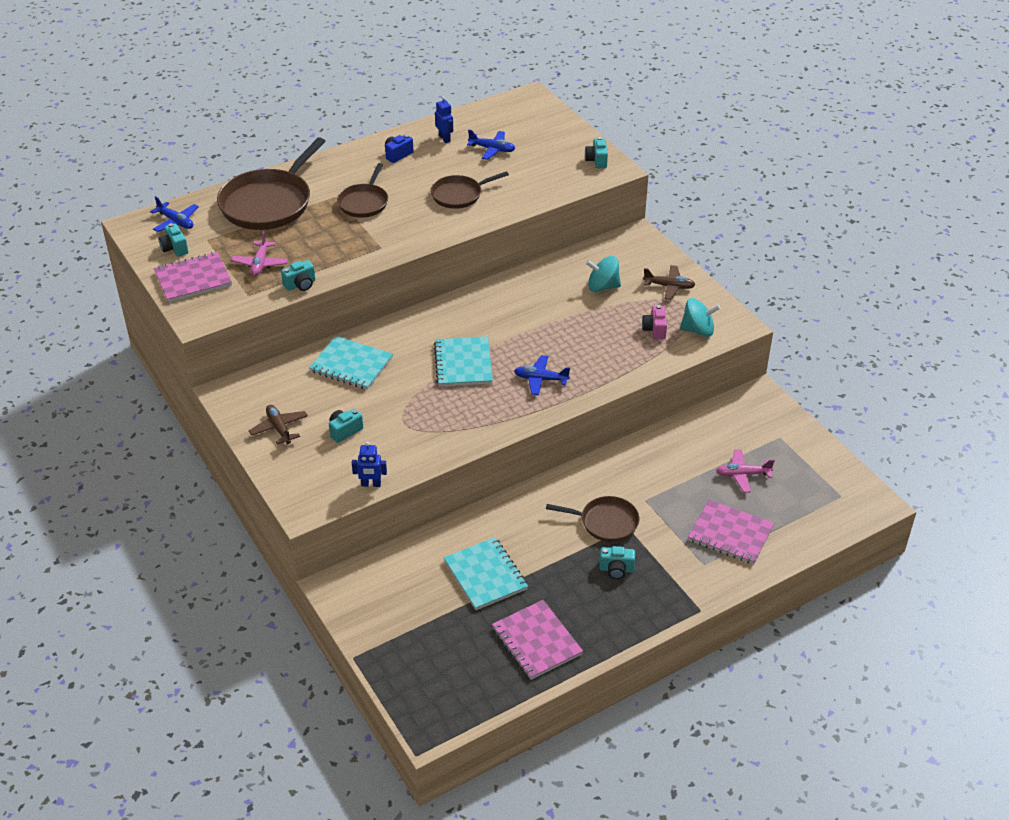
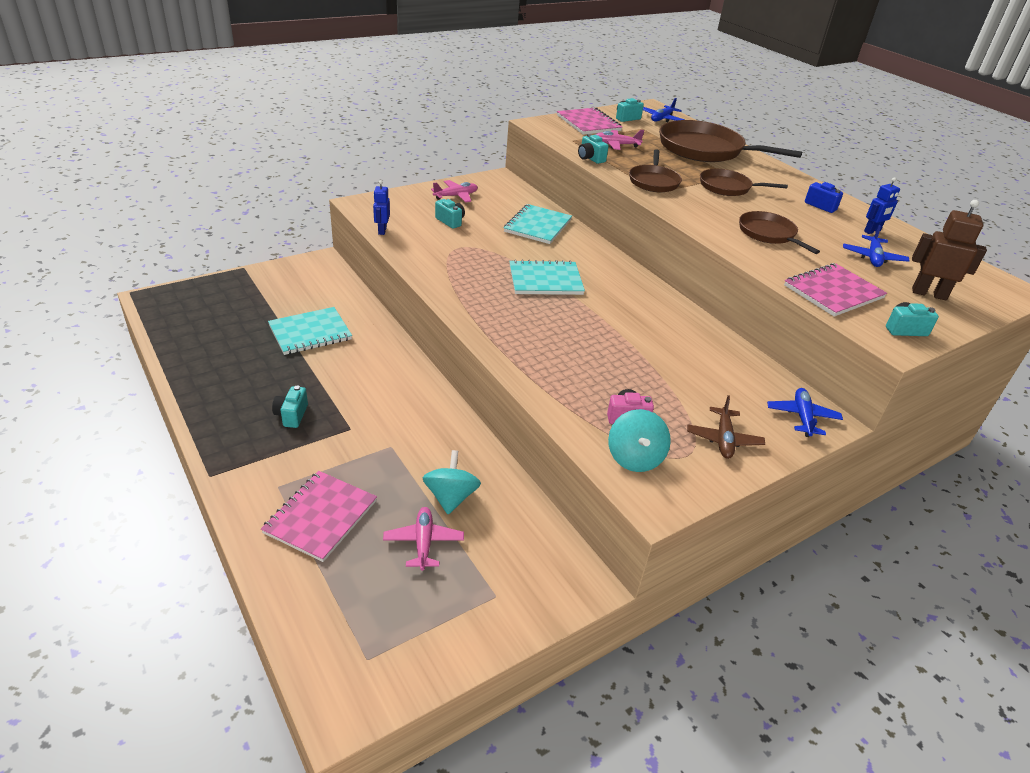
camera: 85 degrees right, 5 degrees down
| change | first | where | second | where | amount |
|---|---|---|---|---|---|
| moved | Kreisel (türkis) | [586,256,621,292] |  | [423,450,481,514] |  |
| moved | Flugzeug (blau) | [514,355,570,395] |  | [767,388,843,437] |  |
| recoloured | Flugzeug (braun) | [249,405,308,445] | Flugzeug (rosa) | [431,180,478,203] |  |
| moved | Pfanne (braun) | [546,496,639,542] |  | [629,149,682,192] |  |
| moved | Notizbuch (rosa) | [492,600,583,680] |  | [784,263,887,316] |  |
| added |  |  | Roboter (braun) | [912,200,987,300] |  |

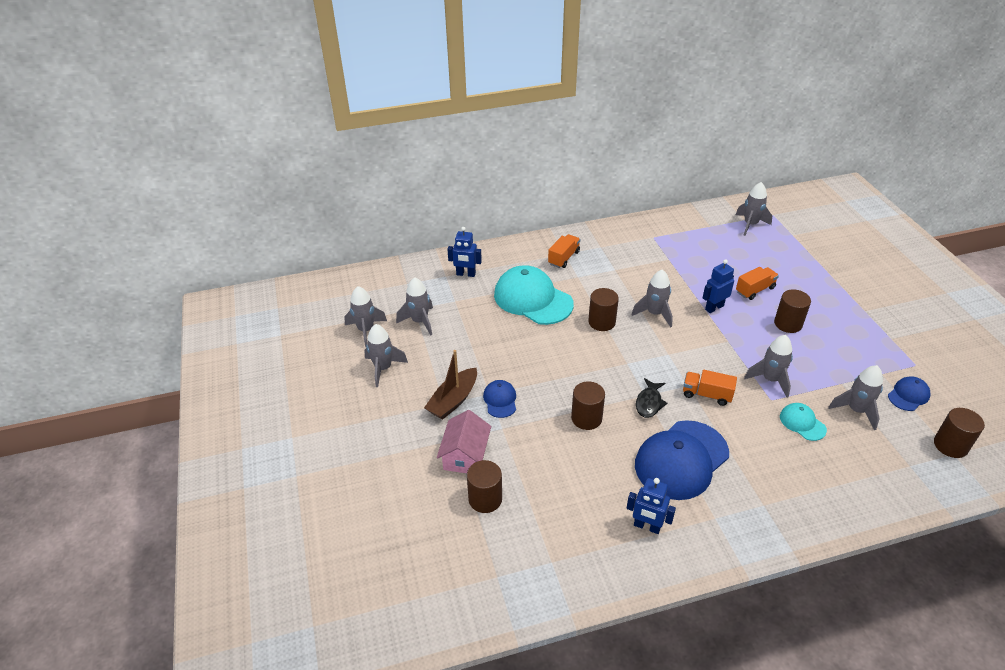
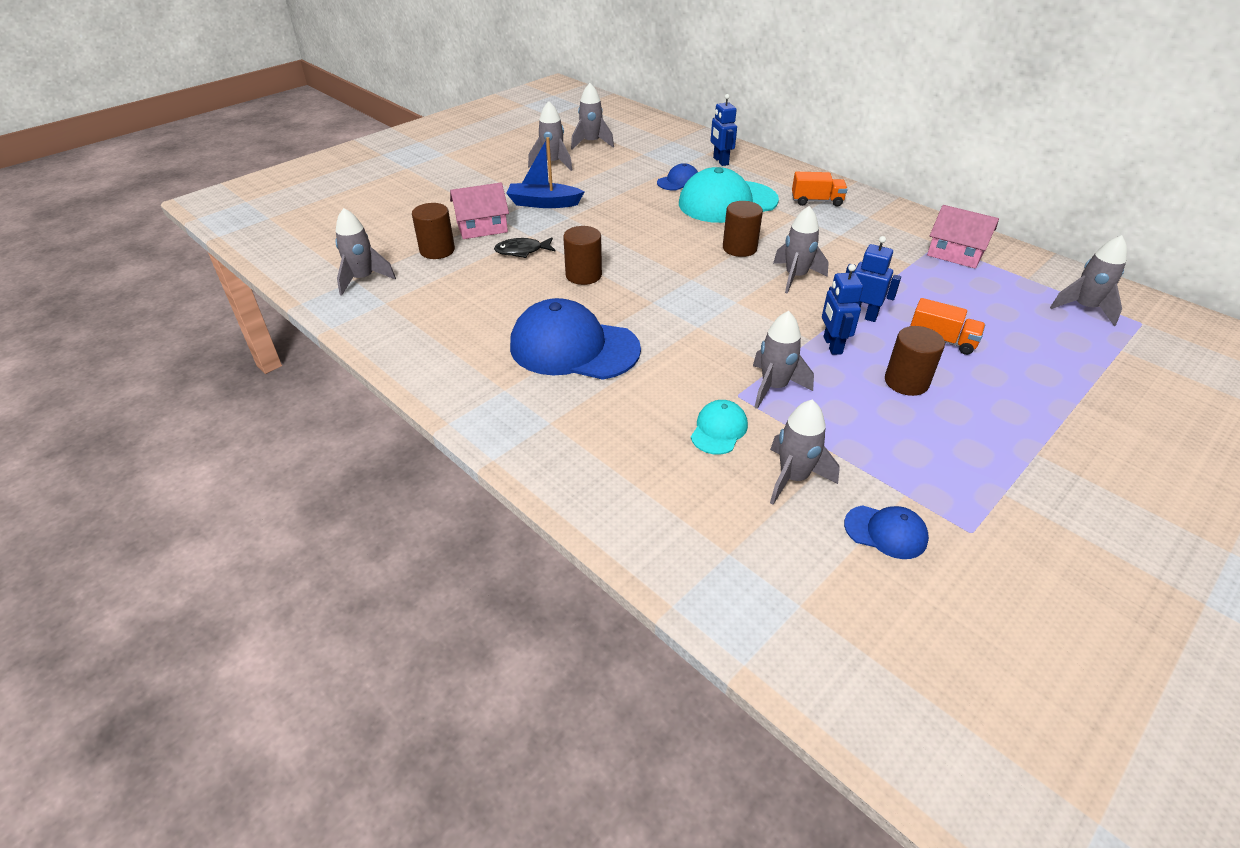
camera: 60 degrees right, 0 degrees up
| change | first | where | second | where | amount |
|---|---|---|---|---|---|
| turned | Kappe (türkis) | [494,265,574,325] |  | [679,167,779,223] | 120 degrees counterclockwise |
| moved | Rakete (grau) | [396,278,433,336] |  | [335,208,396,296] |  |
| recoloured | Boot (braun) | [424,350,477,420] | Boot (blau) | [506,137,584,208] |  |
| removed | Lastwagen (orange) | [683,370,737,406] |  |  |  |
| moved | Fisch (schwarz) | [636,378,668,418] |  | [494,237,555,258] |  |
| moved | Kappe (blau) | [483,380,516,418] |  | [657,163,698,191] |  |
| removed | Vollzylinder (braun) | [934,408,985,458] |  |  |  |
| moved | Roboter (blau) | [627,478,676,534] |  | [822,264,863,355] |  |
| added |  |  | Haus (rosa) | [927,205,999,268] |  |

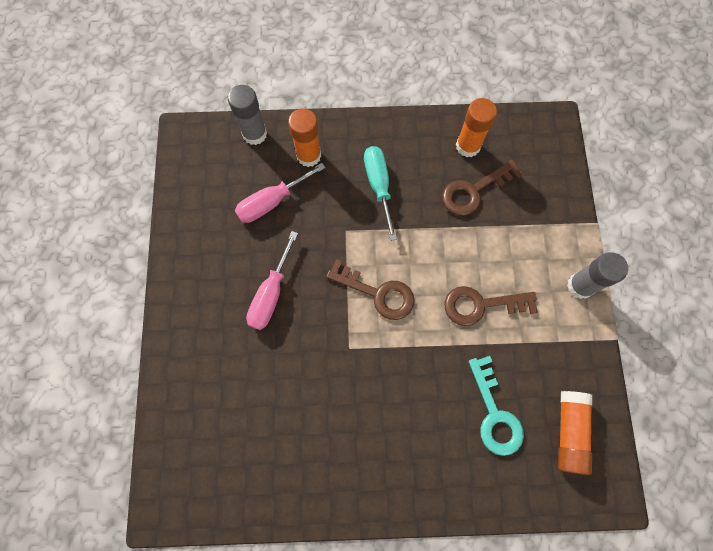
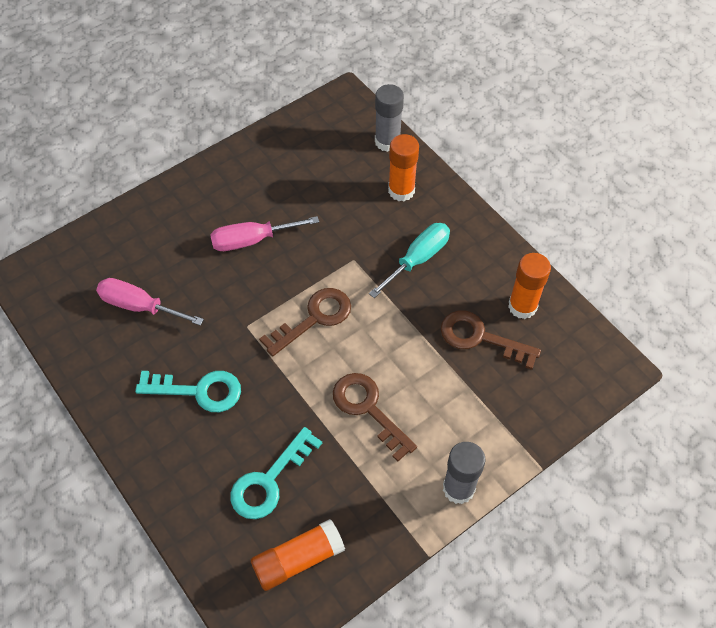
camera: 55 degrees right, 15 degrees down
| change | first | where | second | where | amount |
|---|---|---|---|---|---|
| moved | Schraubenzieher (rosa) | [235,163,326,223] |  | [96,278,204,326] |  |
| turned | Schlüssel (braun) | [326,259,414,320] |  | [259,288,351,357] | 120 degrees counterclockwise |
| added |  |  | Schlüssel (türkis) | [135,371,241,412] |  |

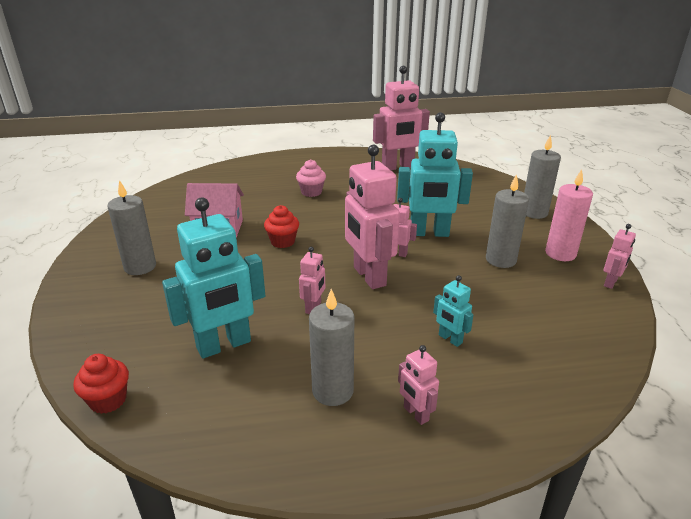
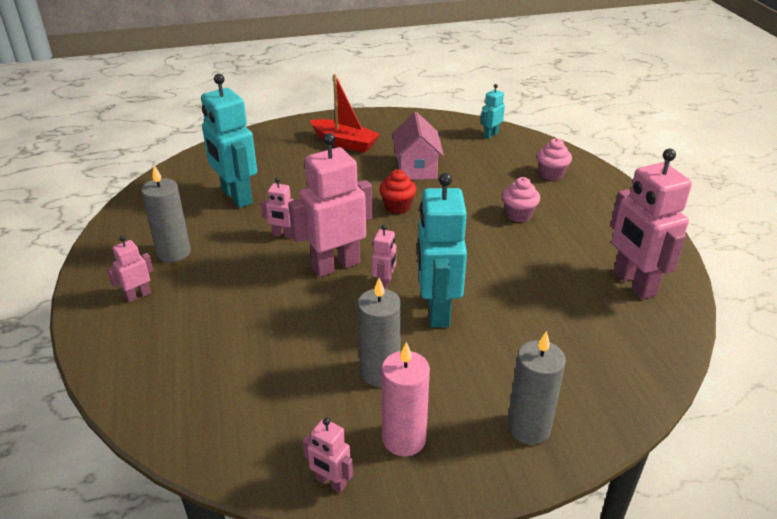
camera: 85 degrees right, 5 degrees up
| change | first | where | second | where | amount |
|---|---|---|---|---|---|
| replaced | Kerze (grau) | [107,180,156,275] | Boot (rot) | [310,74,380,153] |  |
| moved | Roboter (türkis) | [433,275,474,347] |  | [480,84,505,139] |  |
| removed | Muffin (rot) | [73,354,129,414] |  |  |  |
| added |  |  | Muffin (rosa) | [537,138,572,181] |  |

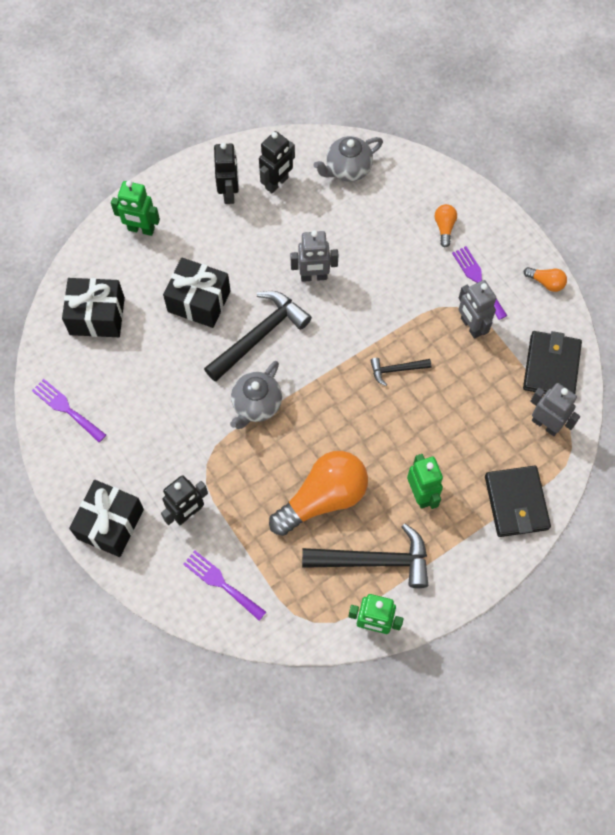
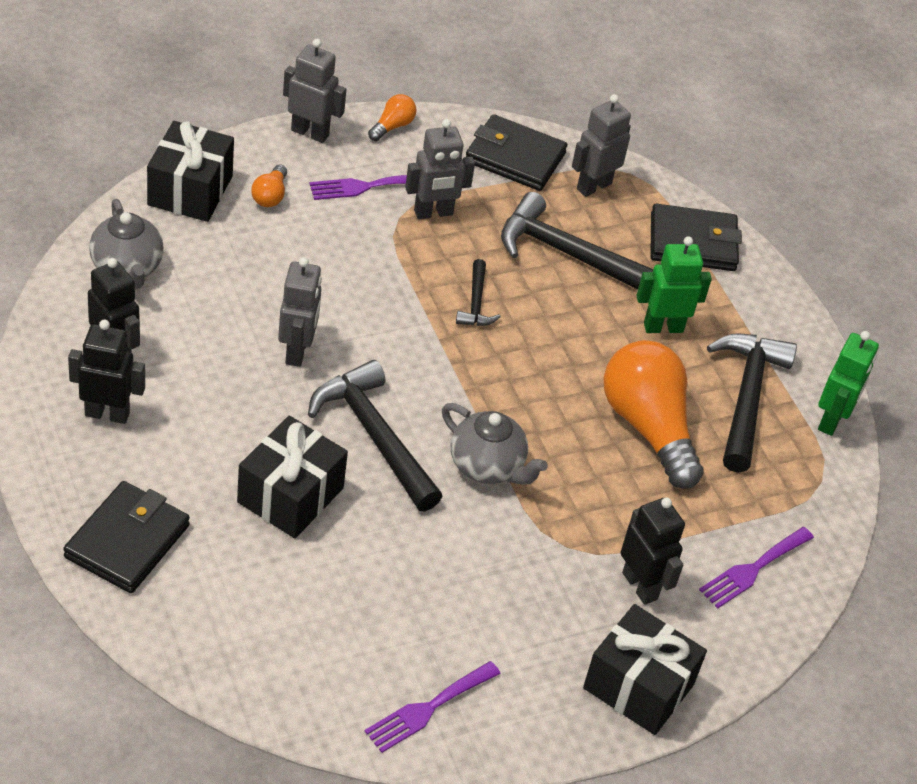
camera: 85 degrees left, 20 degrees down
| change | first | where | second | where | amount |
|---|---|---|---|---|---|
| replaced | Roboter (grün) | [111,181,160,236] | Geldbörse (schwarz) | [63,481,190,593] |  |
| turned | Glühbirne (orange) | [435,204,457,247] |  | [251,164,287,207] | 90 degrees counterclockwise |
| moved | Geschenk (schwarz) | [62,278,125,337] |  | [147,121,234,222] |  |
| added |  |  | Roboter (grau) | [283,39,346,143] |  |
| added |  |  | Hammer (schwarz) | [501,192,653,290] |  |

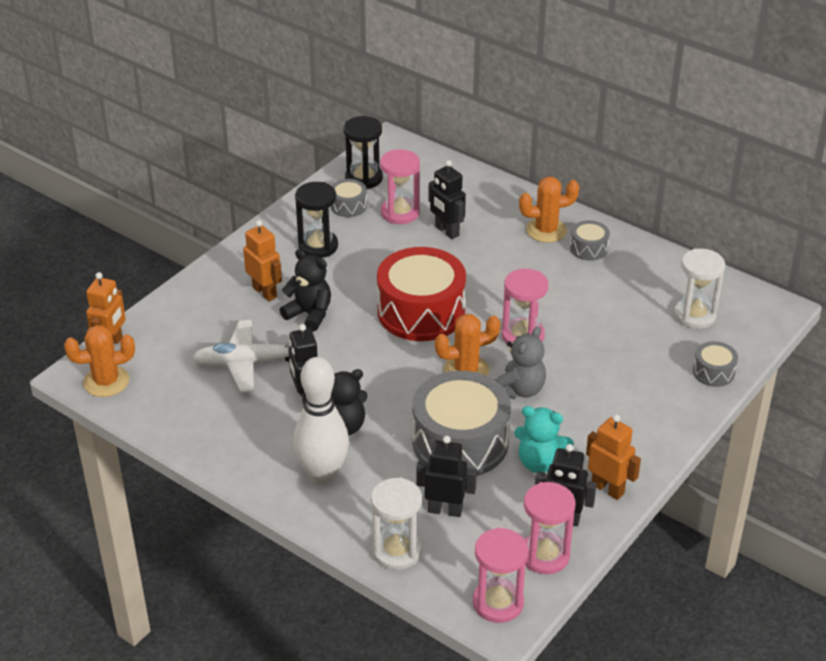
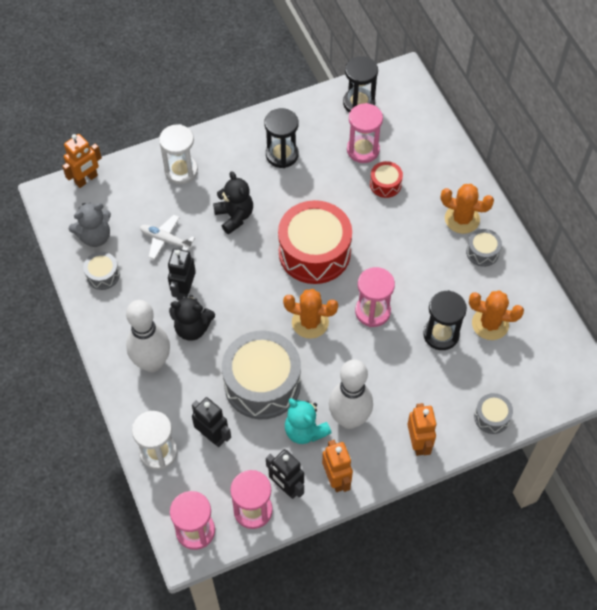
camera: 30 degrees right, 20 degrees up
| change | first | where | second | where | amount |
|---|---|---|---|---|---|
| replaced | Roboter (schwarz) | [429,160,466,239] | Trommel (rot) | [370,161,403,198] |  |
| moved | Trommel (grau) | [331,179,367,217] |  | [83,252,120,290] |  |
| moved | Roboter (orange) | [243,220,282,301] |  | [407,403,437,456] |  |
| moved | Sanduhr (weiß) | [674,249,725,329] |  | [159,124,198,184] |  |
| resized | Flugzeug (weiß) | [192,320,290,392] |  | [140,215,195,260] | x0.66 |
| moved | Kaktus (orange) | [64,325,135,397] |  | [469,290,524,340] |  |
| moved | Teddybär (grau) | [494,326,546,399] |  | [69,202,111,247] |  |
| added |  |  | Sanduhr (schwarz) | [423,290,467,350] |  |
| added |  |  | Bowlingkegel (weiß) | [329,359,373,429] |  |

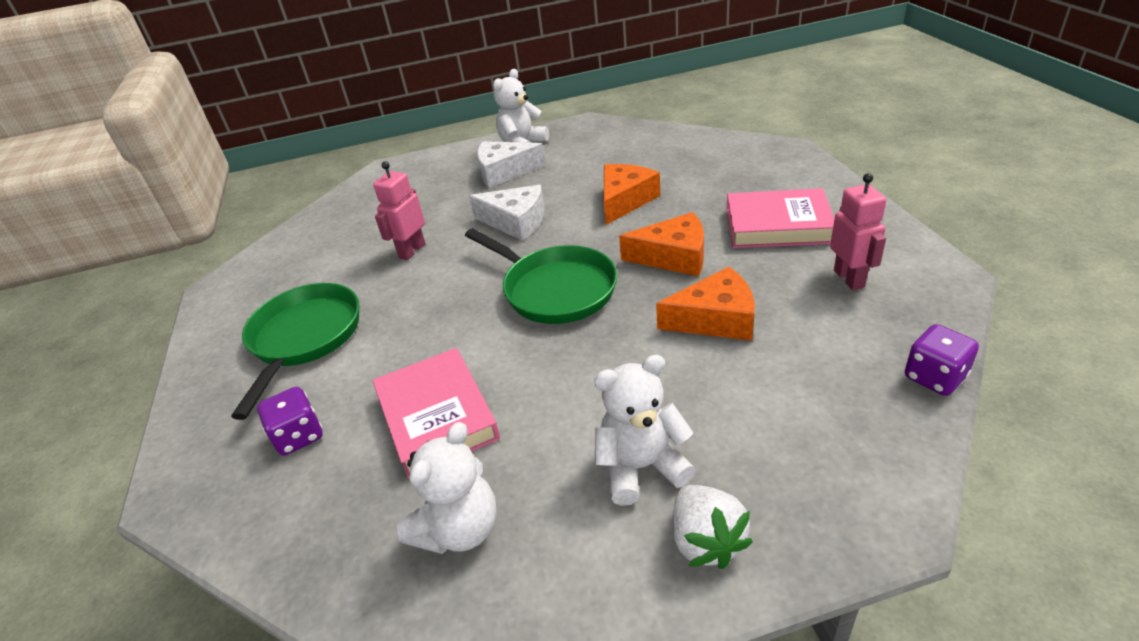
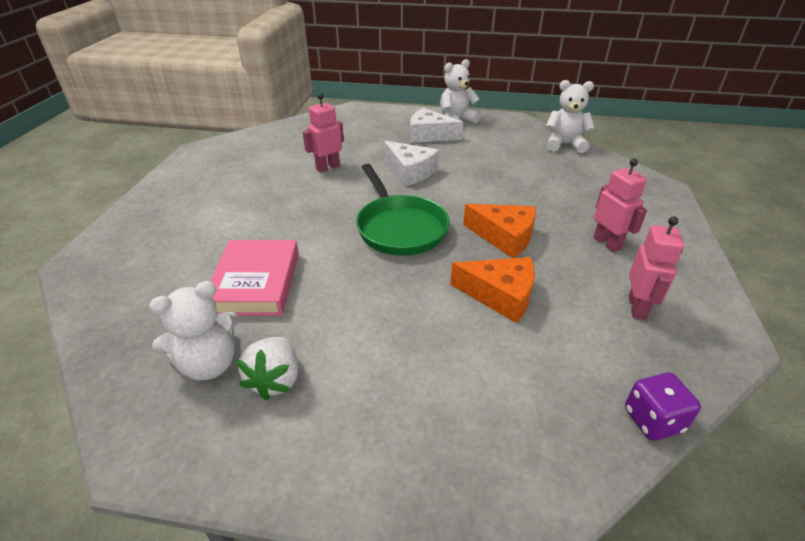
camera: 20 degrees right, 0 degrees up
| change | first | where | second | where | amount |
|---|---|---|---|---|---|
| removed | Käse (orange) | [604,164,660,225] |  |  |  |
| replaced | Buch (rosa) | [727,188,834,248] | Roboter (rosa) | [594,159,647,252] |  |
| removed | Pfanne (grün) | [231,283,359,420] |  |  |  |
| moved | Teddybär (weiß) | [594,355,696,506] |  | [546,80,595,153] |  |
| removed | Spielwürfel (lila) | [257,387,323,455] |  |  |  |
| moved | Erdbeere (weiß) | [673,485,753,569] |  | [236,337,298,401] |  |

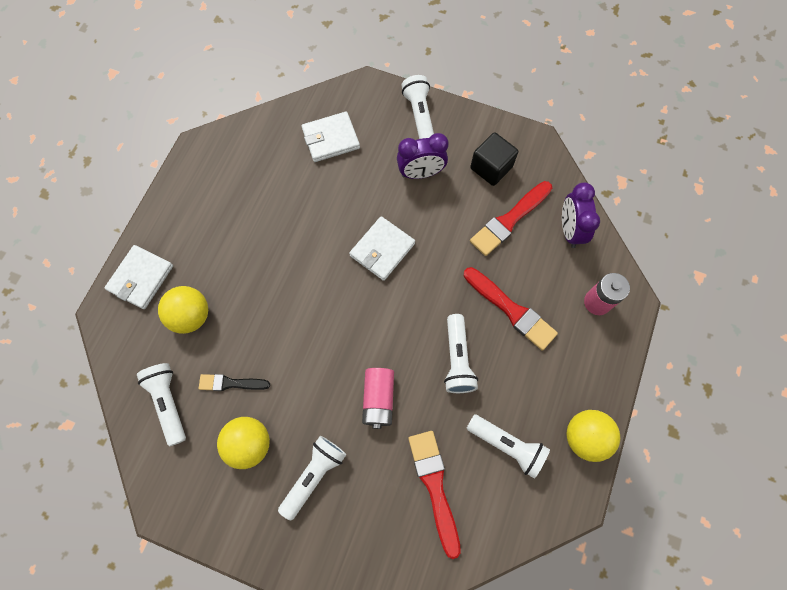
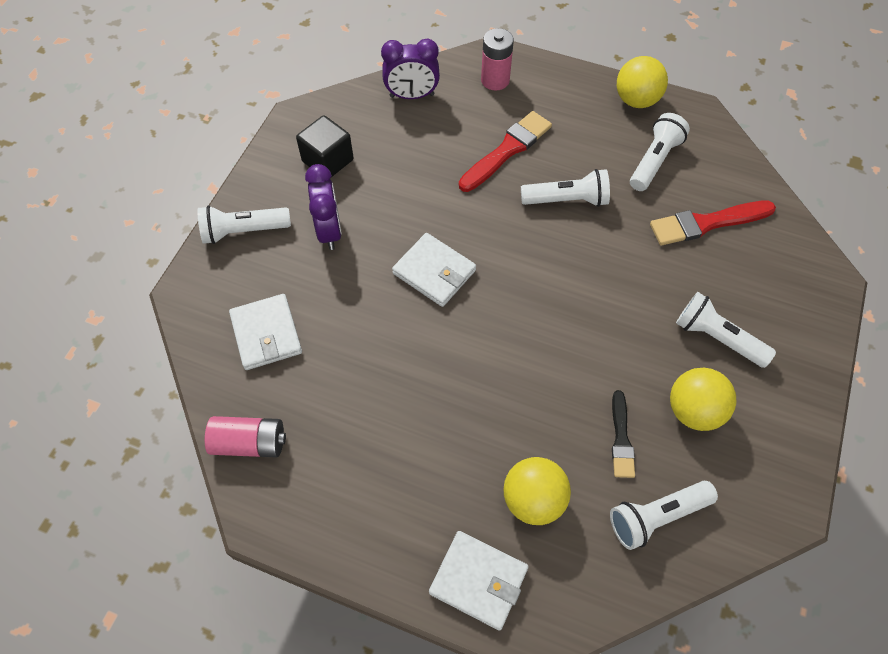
camera: 90 degrees left, 10 degrees down
| change | first | where | second | where | amount |
|---|---|---|---|---|---|
| removed | Pinsel (rot) | [470,181,552,256] |  |  |  |
| moved | Batterie (rosa) | [362,368,394,429] |  | [205,416,286,458] |  |

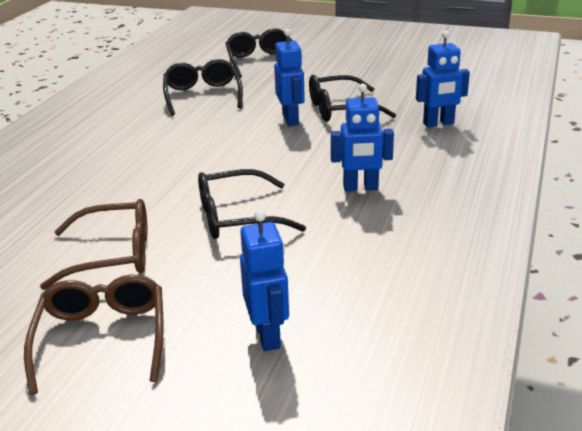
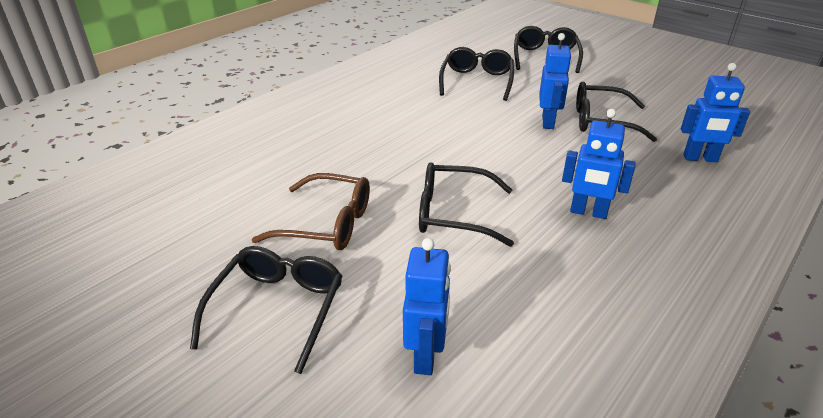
camera: 20 degrees right, 5 degrees up
| change | first | where | second | where | amount |
|---|---|---|---|---|---|
| recoloured | Brille (braun) | [24,275,163,395] | Brille (schwarz) | [190,246,342,374] |  |

